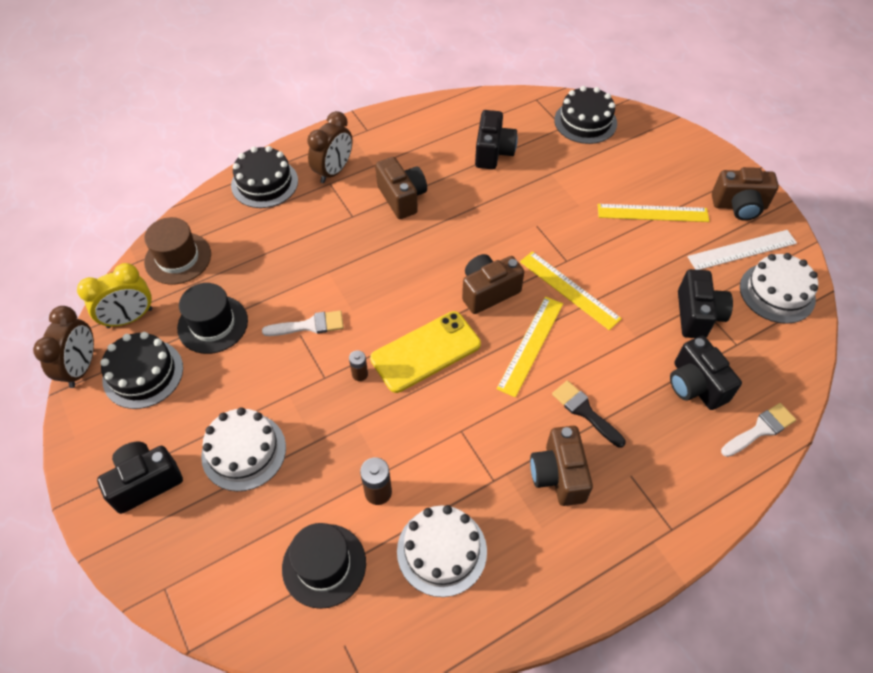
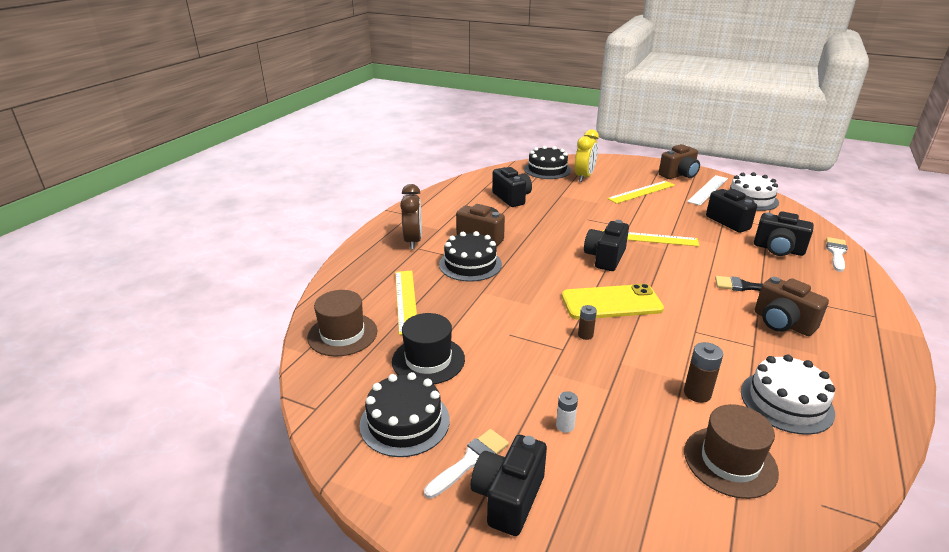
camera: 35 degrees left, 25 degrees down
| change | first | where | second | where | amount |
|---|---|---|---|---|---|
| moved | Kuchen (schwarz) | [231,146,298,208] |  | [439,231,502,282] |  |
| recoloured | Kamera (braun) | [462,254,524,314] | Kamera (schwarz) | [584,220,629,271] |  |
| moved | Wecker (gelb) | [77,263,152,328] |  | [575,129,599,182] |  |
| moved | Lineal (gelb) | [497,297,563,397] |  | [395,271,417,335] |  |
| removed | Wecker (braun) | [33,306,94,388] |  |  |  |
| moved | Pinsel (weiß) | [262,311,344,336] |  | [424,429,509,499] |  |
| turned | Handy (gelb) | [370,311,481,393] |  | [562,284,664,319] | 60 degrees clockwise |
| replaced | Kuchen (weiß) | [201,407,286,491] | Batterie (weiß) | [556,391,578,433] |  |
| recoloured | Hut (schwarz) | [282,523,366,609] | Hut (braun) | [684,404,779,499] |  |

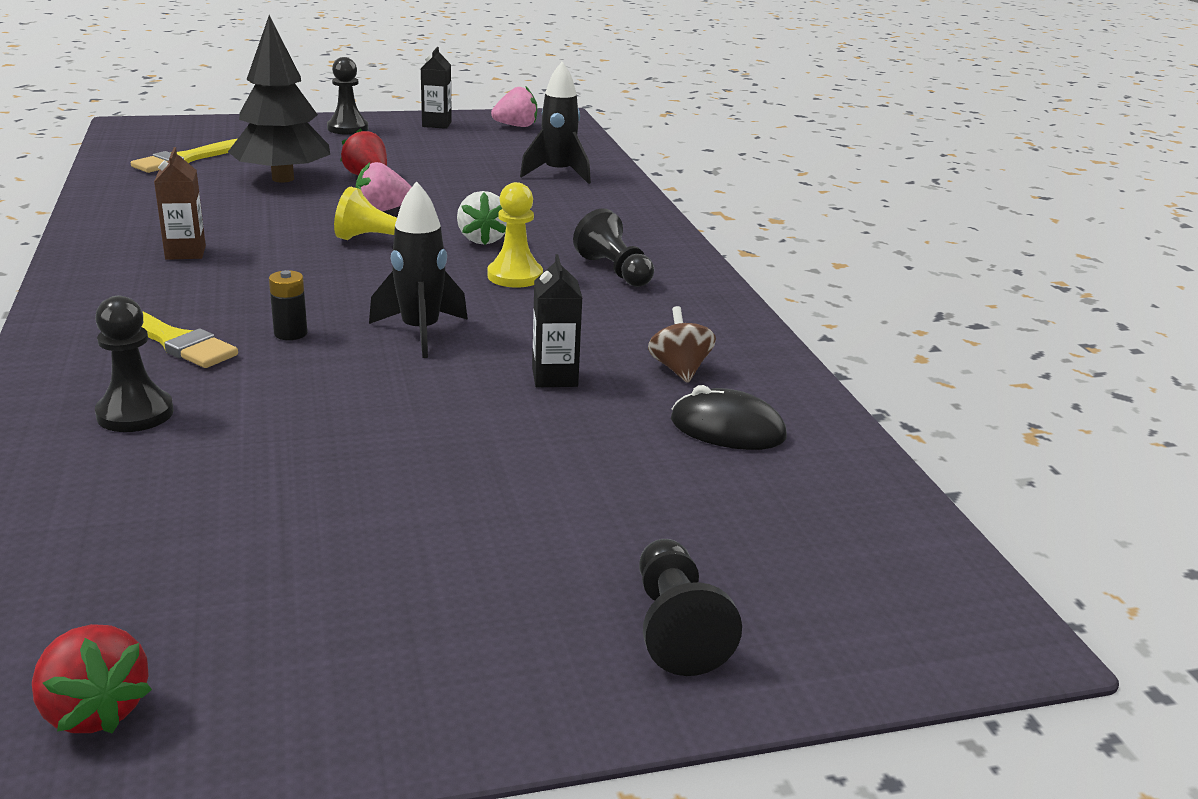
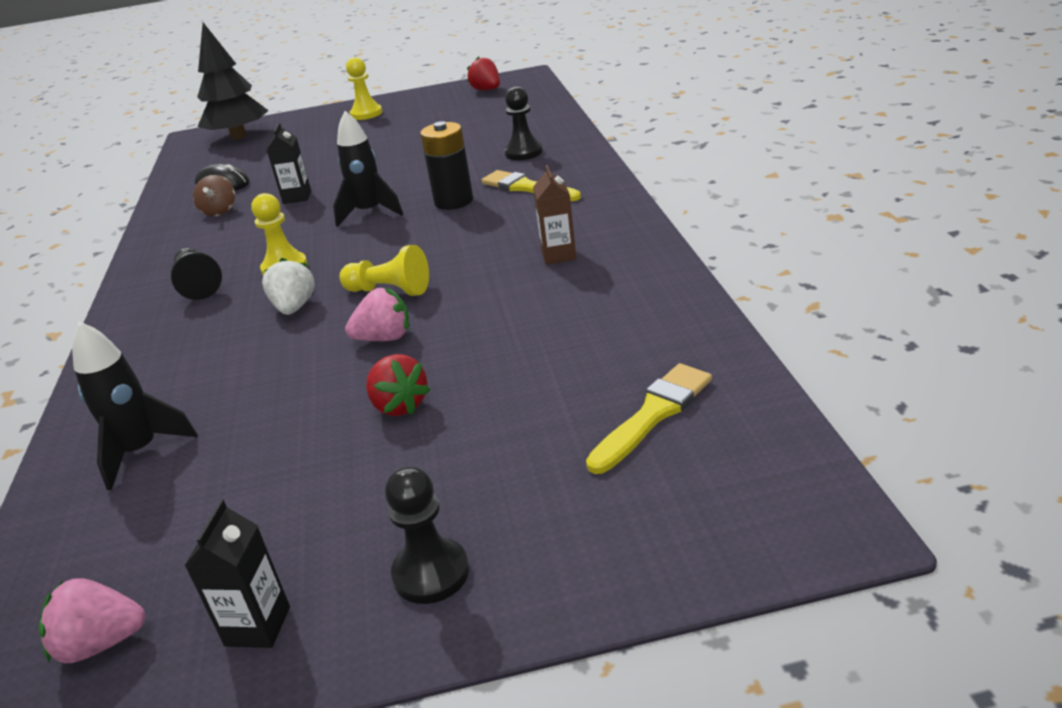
camera: 170 degrees left, 5 degrees up
| change | first | where | second | where | amount |
|---|---|---|---|---|---|
| moved | Baum (schwarz) | [228,15,330,183] |  | [198,23,269,140] |  |
| resized | Batterie (schwarz) | [269,270,307,340] |  | [420,121,473,210] | x1.84 |
| removed | Bauer (schwarz) | [639,539,742,676] |  |  |  |
| added |  |  | Bauer (gelb) | [346,57,382,120] |  |

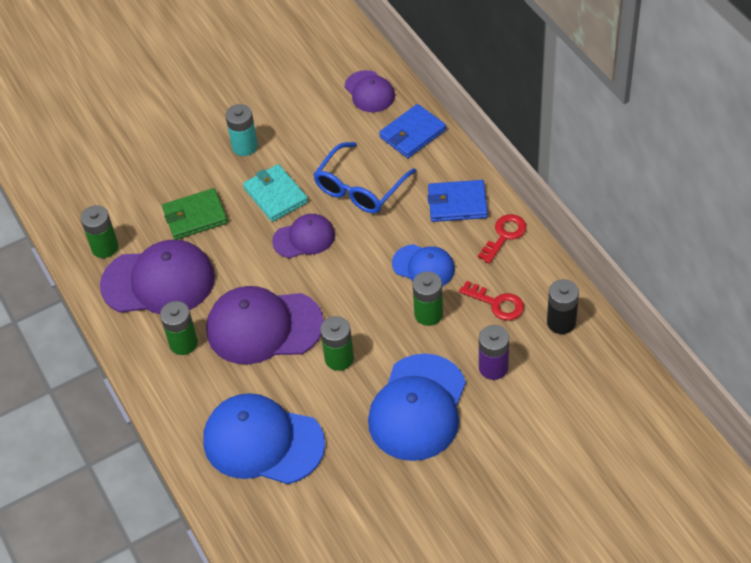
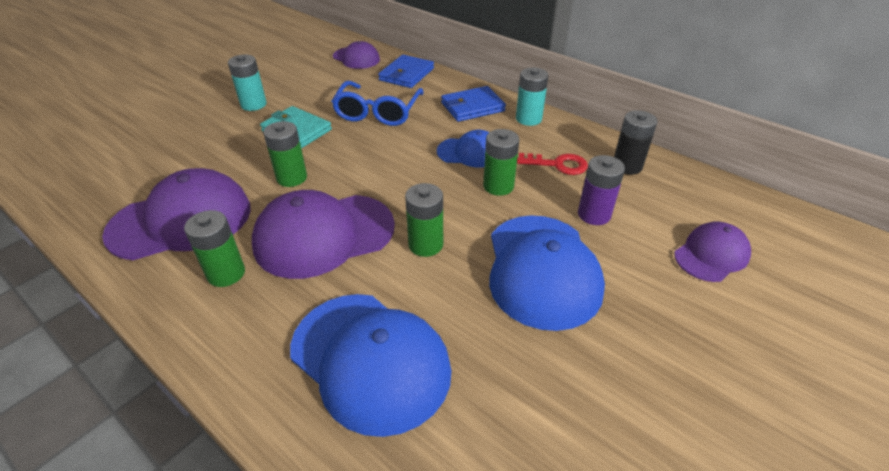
camera: 25 degrees left, 10 degrees down
| change | first | where | second | where | amount |
|---|---|---|---|---|---|
| removed | Geldbörse (grün) | [162,188,228,240] |  |  |  |
| moved | Batterie (grün) | [80,205,118,258] |  | [263,121,307,187] |  |
| moved | Kappe (lila) | [272,214,335,258] |  | [674,221,751,282] |  |
| replaced | Schlüssel (rot) | [478,214,527,264] | Batterie (türkis) | [516,67,548,126] |  |
| turned | Kappe (blau) | [203,393,325,484] |  | [290,294,452,437] | 135 degrees counterclockwise |

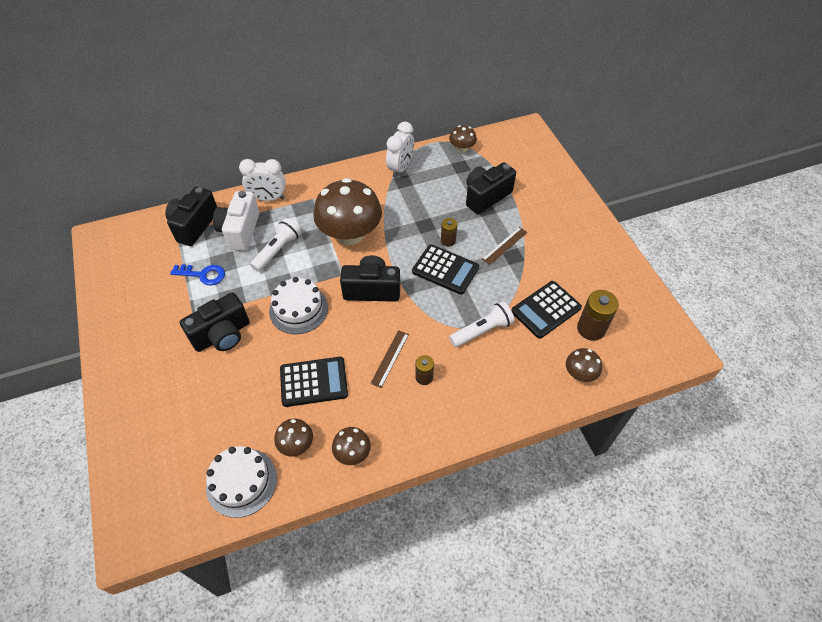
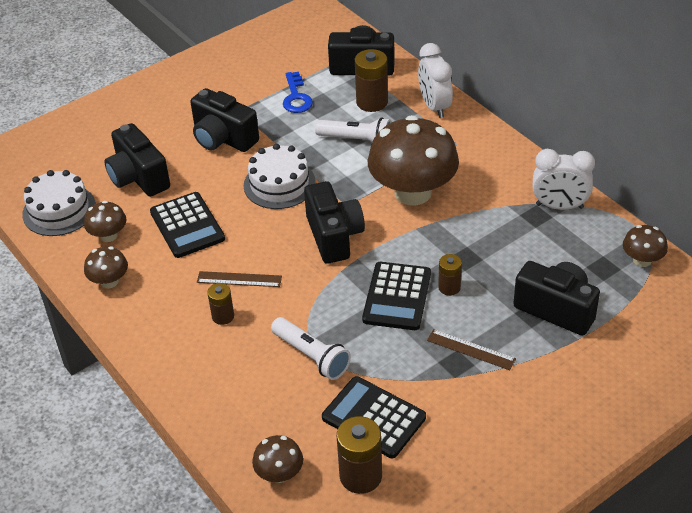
camera: 75 degrees right, 10 degrees down
| change | first | where | second | where | amount |
|---|---|---|---|---|---|
| replaced | Kamera (weiß) | [213,191,259,251] | Batterie (braun) | [355,49,388,112] |  |
| added |  |  | Kamera (schwarz) | [104,123,170,197] |  |

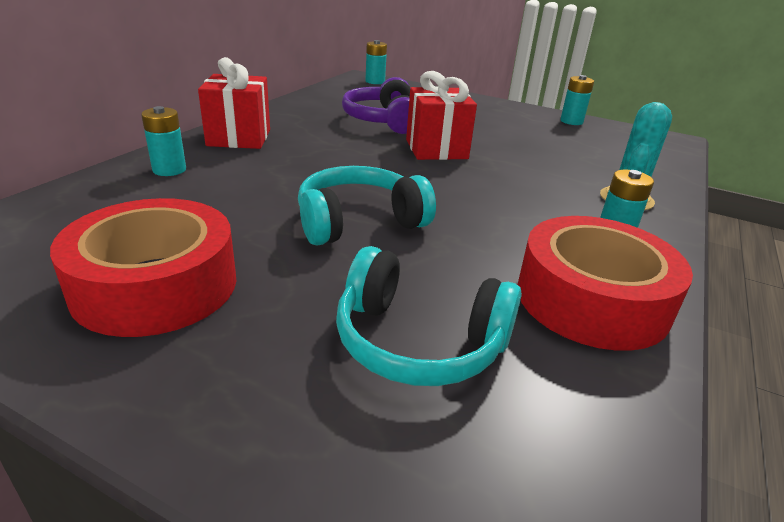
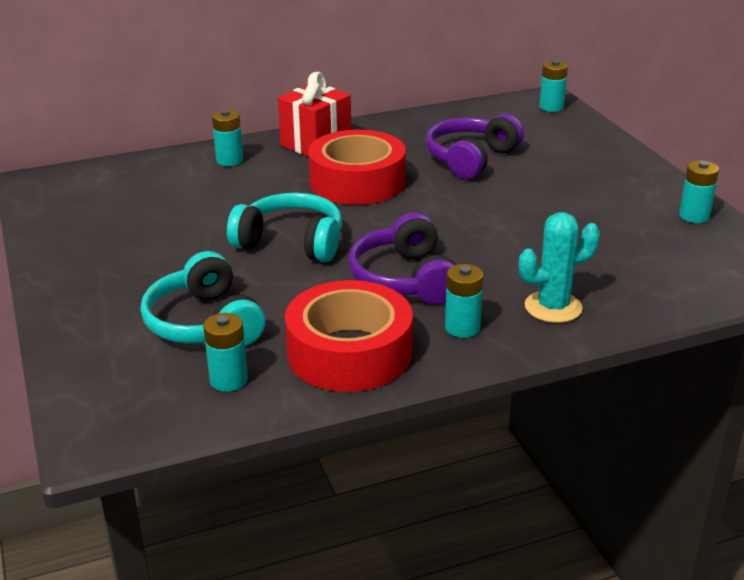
camera: 45 degrees right, 0 degrees up
| change | first | where | second | where | amount |
|---|---|---|---|---|---|
| removed | Geschenk (rot) | [406,71,477,160] |  |  |  |
| moved | Klebeband (rot) | [50,198,236,337] |  | [308,130,406,205] |  |
| added |  |  | Kopfhörer (lila) | [349,213,455,305] |  |
| added |  |  | Batterie (türkis) | [203,313,248,392] |  |

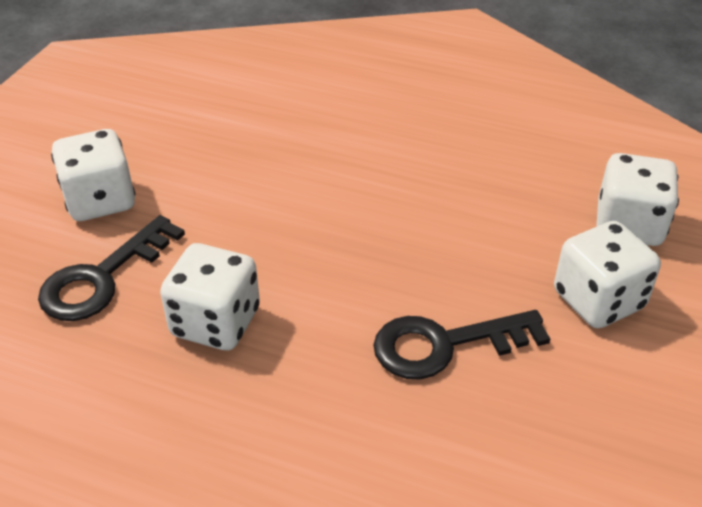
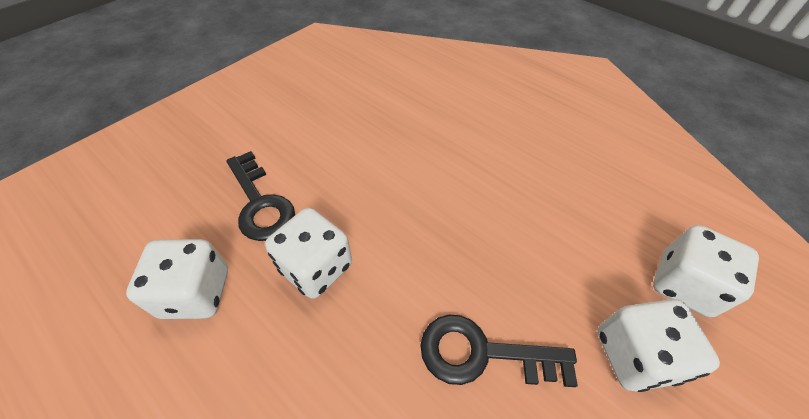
camera: 20 degrees right, 10 degrees up
| change | first | where | second | where | amount |
|---|---|---|---|---|---|
| moved | Spielwürfel (weiß) | [51,129,135,221] |  | [126,239,228,319] |  |
| turned | Schlüssel (schwarz) | [38,215,185,321] |  | [226,151,295,241] | 90 degrees counterclockwise |

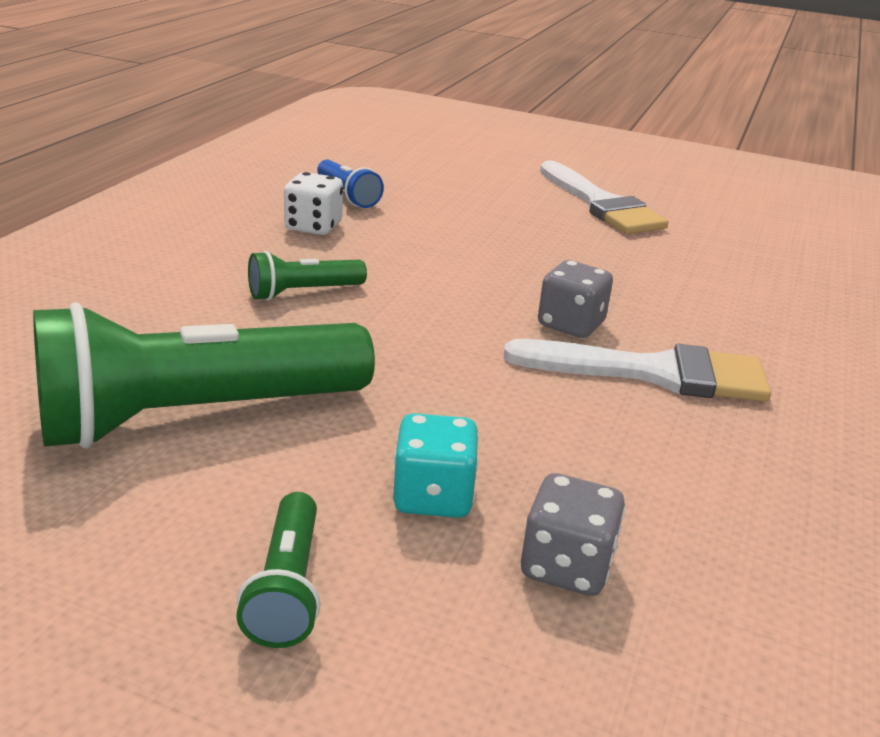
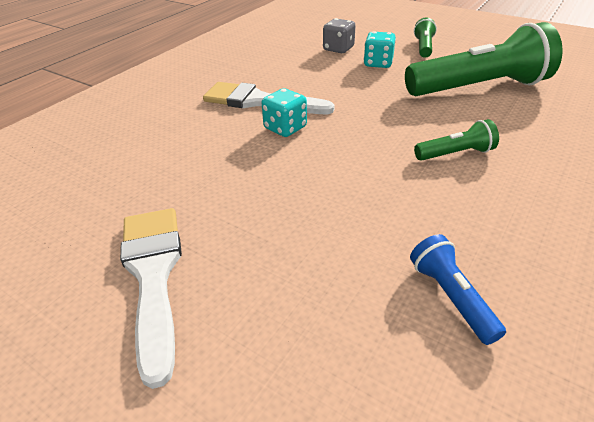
camera: 165 degrees left, 10 degrees up
| change | first | where | second | where | amount |
|---|---|---|---|---|---|
| removed | Spielwürfel (weiß) | [284,172,343,235] |  |  |  |
| recoloured | Spielwürfel (grau) | [538,260,613,338] | Spielwürfel (türkis) | [262,88,307,137] |  |

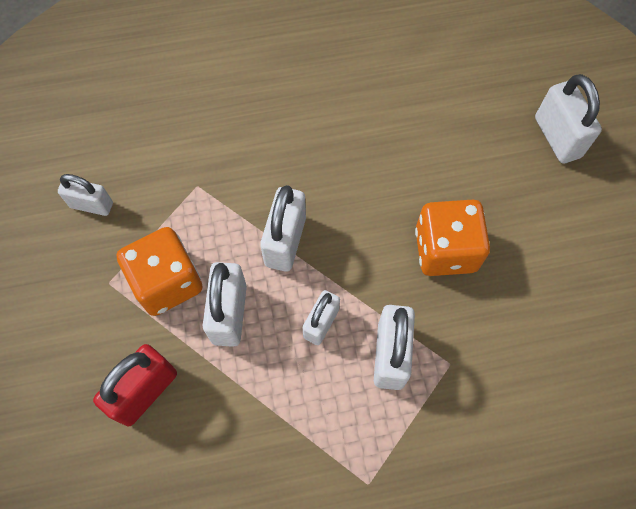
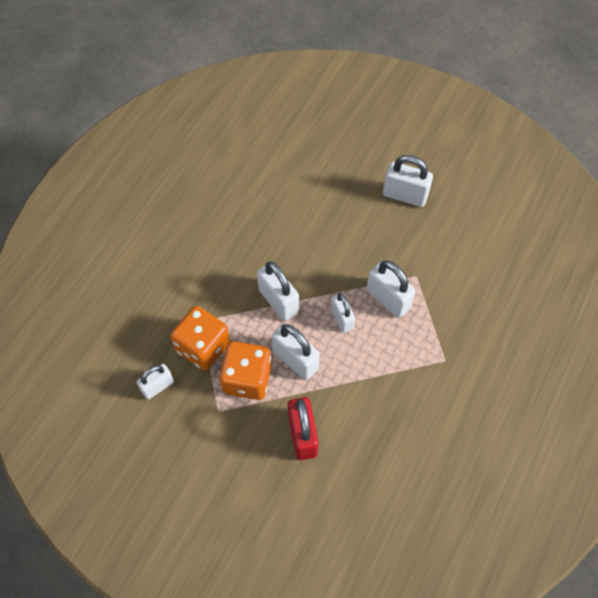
camera: 50 degrees left, 5 degrees down
| change | first | where | second | where | amount |
|---|---|---|---|---|---|
| moved | Vorhängeschloss (weiß) | [535,74,602,164] |  | [383,155,433,207] |  |
| moved | Spielwürfel (orange) | [415,200,490,276] |  | [170,306,230,371] |  |

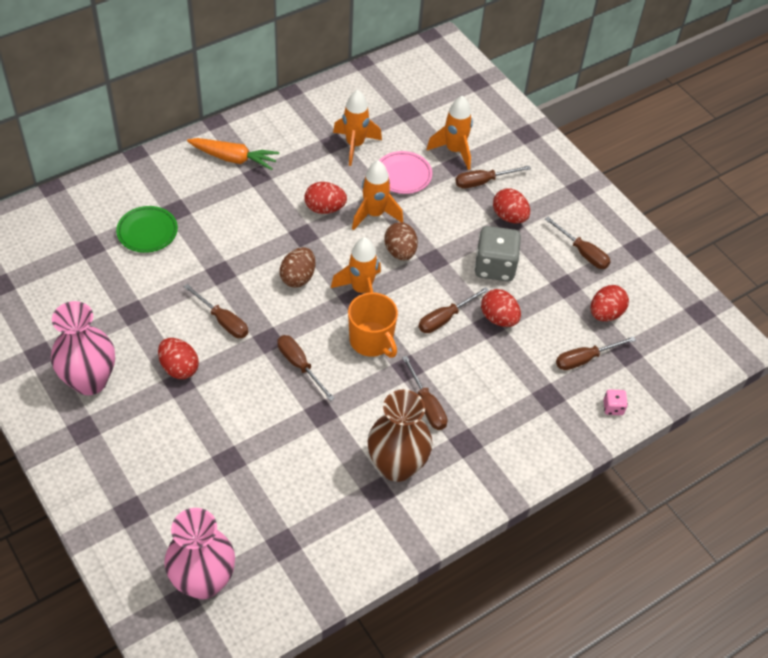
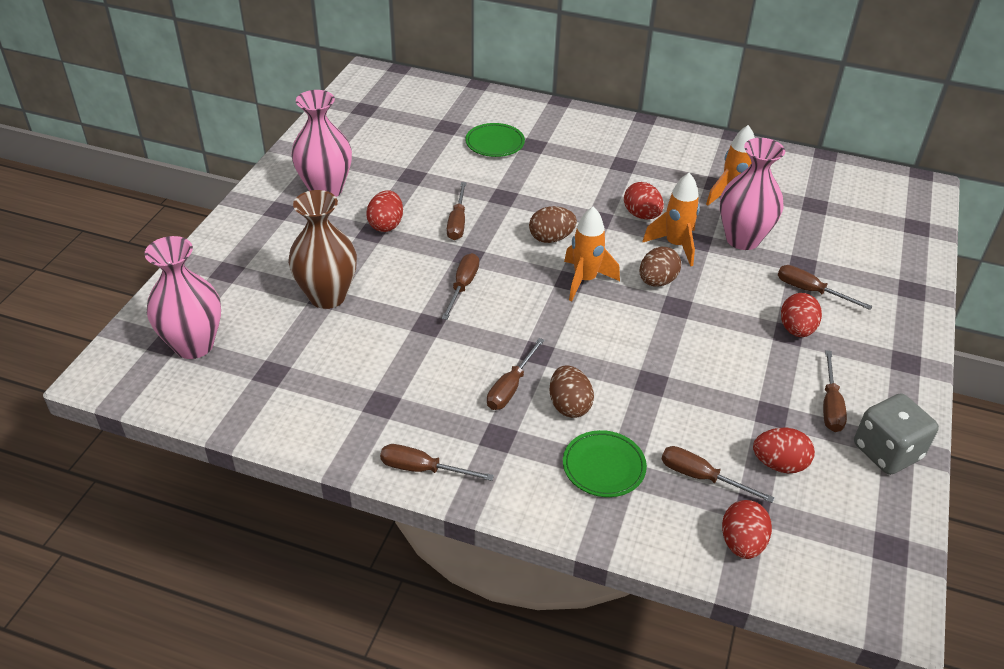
camera: 55 degrees right, 10 degrees down
| change | first | where | second | where | amount |
|---|---|---|---|---|---|
| removed | Rakete (orange) | [427,96,473,170] |  |  |  |
| removed | Karotte (orange) | [187,138,279,170] |  |  |  |
| replaced | Teller (rosa) | [379,151,432,194] | Vase (rosa) | [720,138,785,250] |  |
| moved | Spielwürfel (grau) | [474,226,521,281] |  | [854,393,939,475] |  |
| moved | Schraubenzieher (braun) | [419,287,489,333] |  | [380,444,494,481] |  |
| moved | Ei (rot) | [481,289,521,327] |  | [722,500,772,559] |  |
| removed | Tasse (orange) | [348,293,398,358] |  |  |  |
| removed | Spielwürfel (rosa) | [603,389,628,415] |  |  |  |
| moved | Vase (braun) | [368,390,433,482] |  | [288,190,357,309] |  |
| added |  |  | Ei (braun) | [549,365,594,418] |  |
| added |  |  | Teller (grün) | [563,430,647,497] |  |

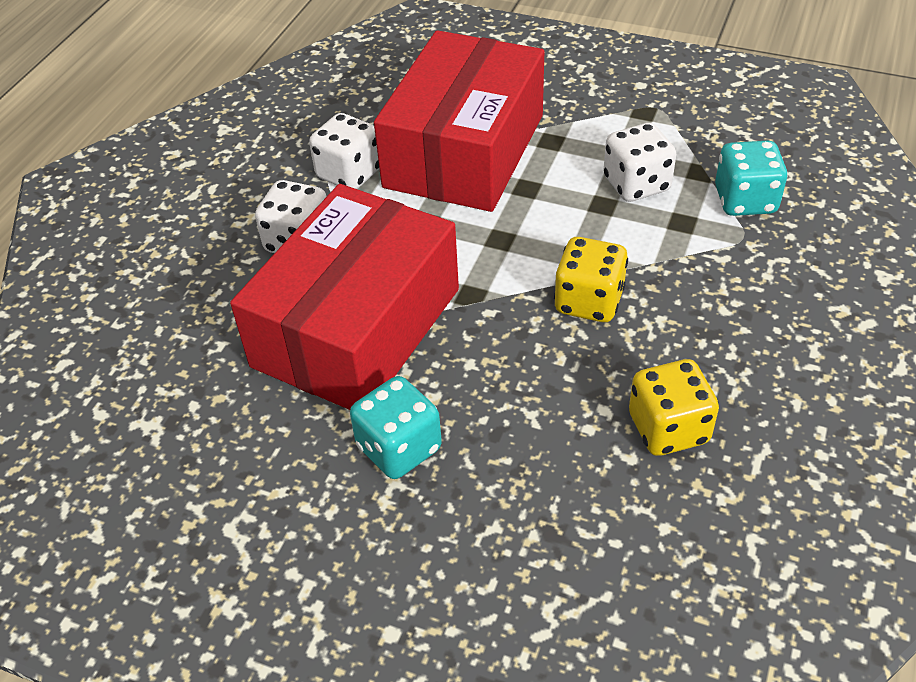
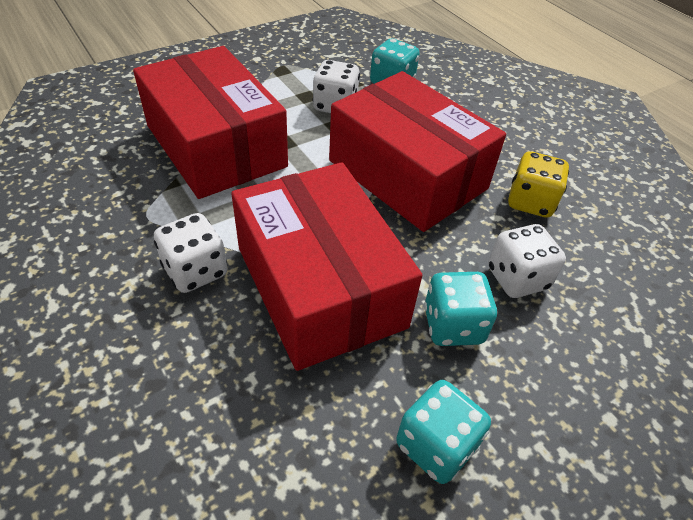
camera: 60 degrees left, 0 degrees up
| change | first | where | second | where | amount |
|---|---|---|---|---|---|
| moved | Spielwürfel (weiß) | [309,113,379,189] |  | [488,224,566,298] |  |
| replaced | Spielwürfel (gelb) | [554,237,628,322] | Schachtel (rot) | [329,71,506,232] |  |
| added |  |  | Spielwürfel (türkis) | [396,380,491,484] |  |

